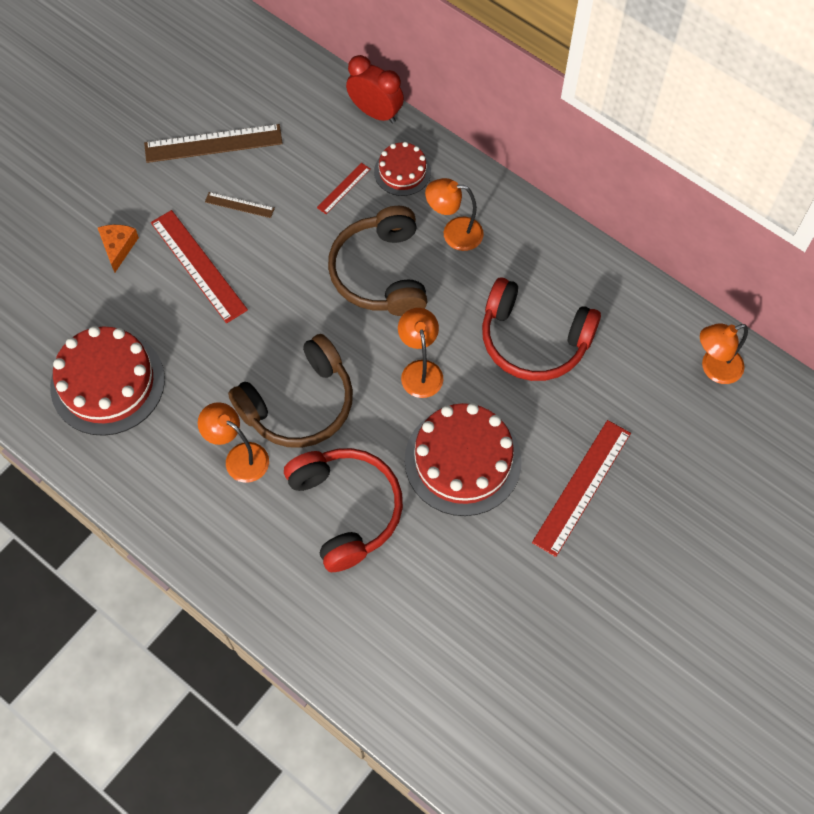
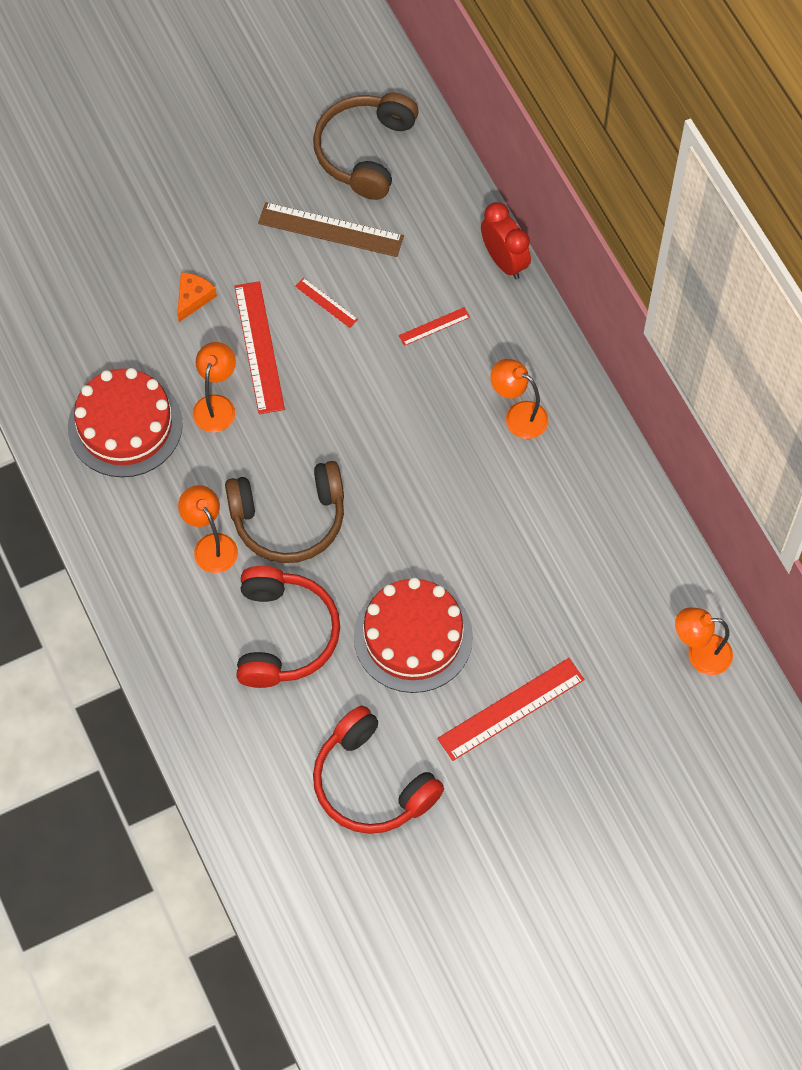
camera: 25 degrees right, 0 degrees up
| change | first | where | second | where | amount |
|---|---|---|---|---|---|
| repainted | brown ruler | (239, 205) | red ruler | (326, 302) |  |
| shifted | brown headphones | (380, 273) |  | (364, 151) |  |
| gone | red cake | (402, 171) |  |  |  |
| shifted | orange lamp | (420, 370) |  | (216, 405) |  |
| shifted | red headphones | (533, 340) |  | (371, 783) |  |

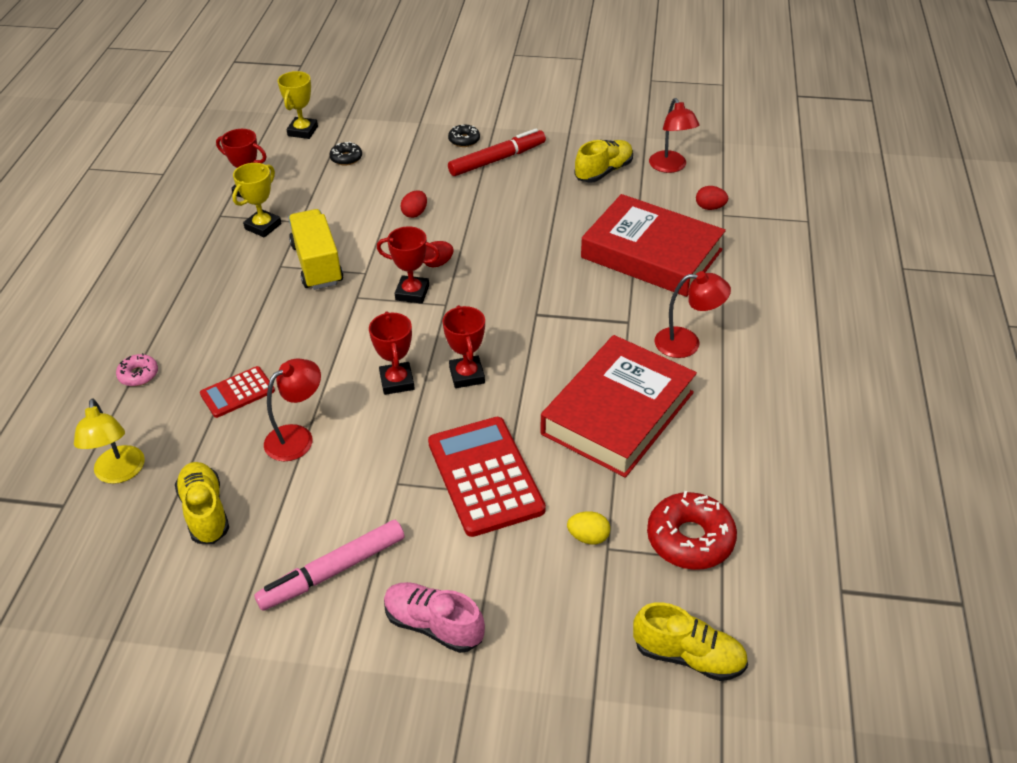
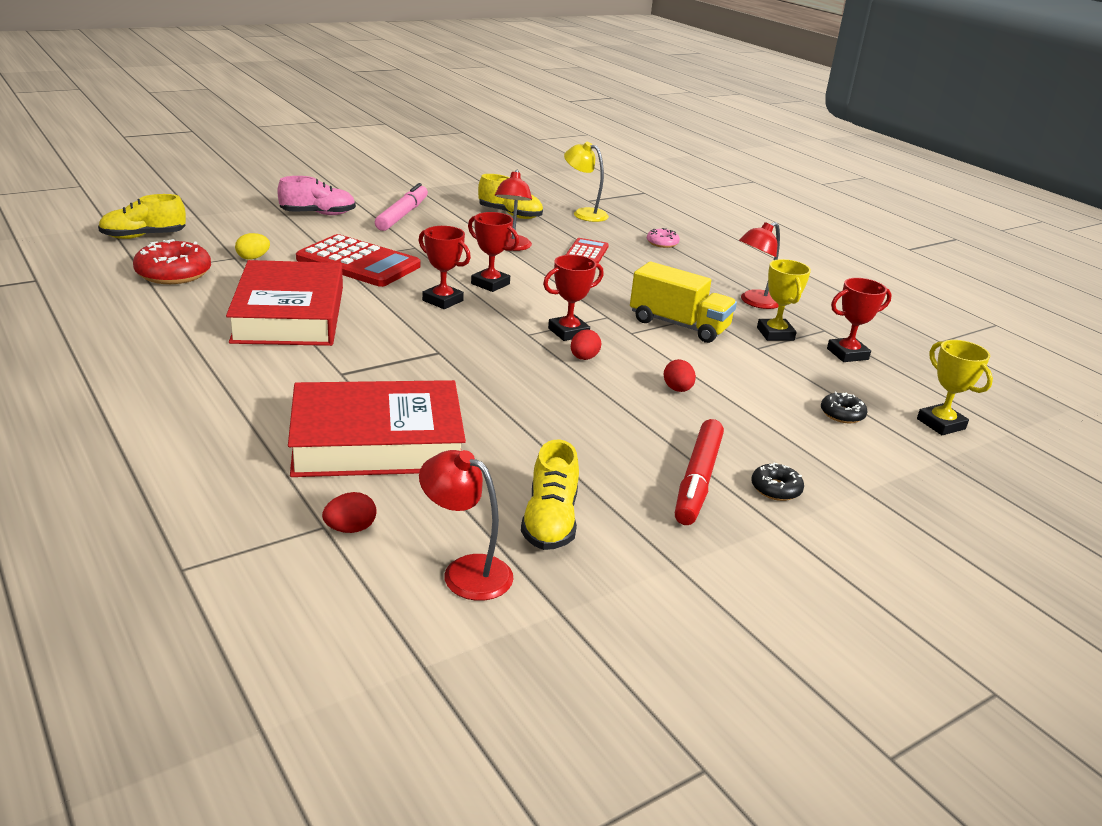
camera: 135 degrees right, 15 degrees down
| change | first | where | second | where | amount |
|---|---|---|---|---|---|
| shifted | red lamp | (687, 343) |  | (755, 302) |  |

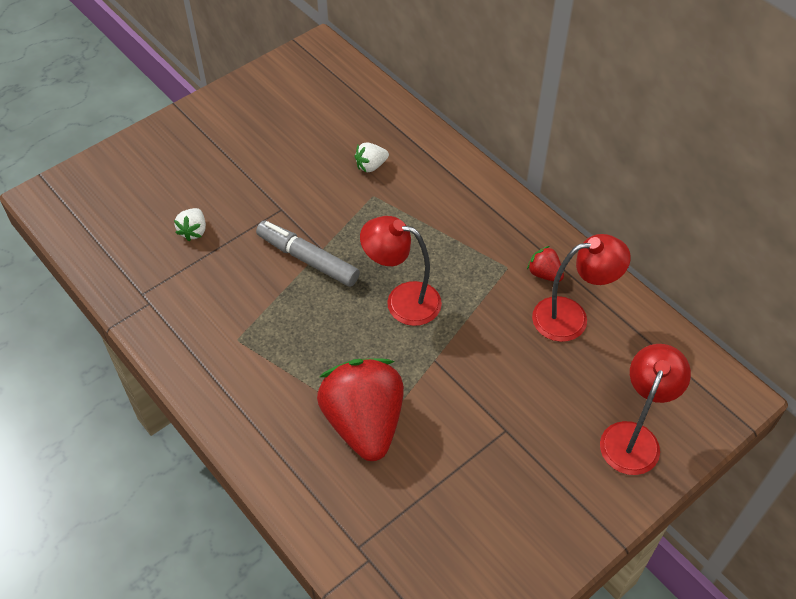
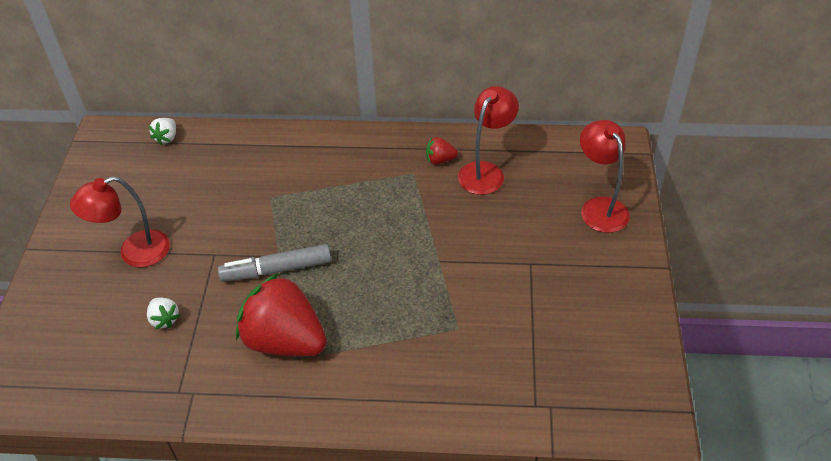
camera: 45 degrees left, 5 degrees down
| change | first | where | second | where | amount |
|---|---|---|---|---|---|
| shifted | red strawberry | (364, 423) |  | (285, 340) |  |
| shifted | white strawberry | (371, 166) |  | (167, 138) |  |
| shifted | red lamp | (402, 300) |  | (134, 253) |  |

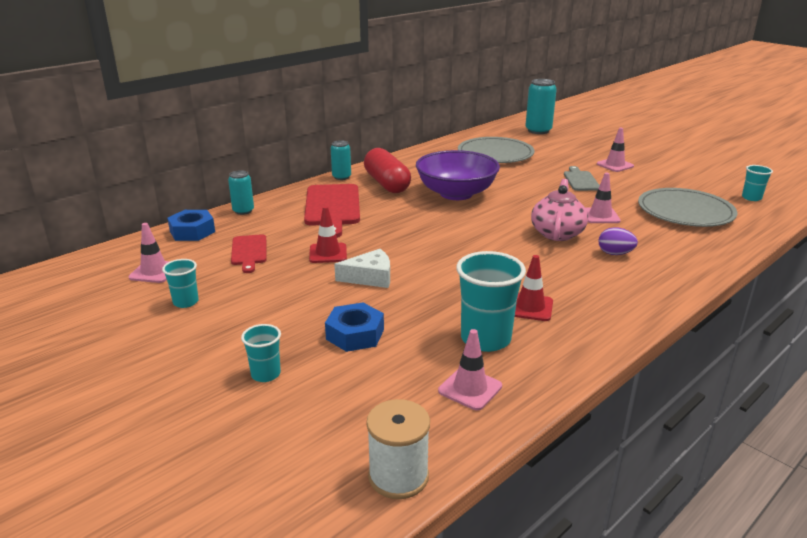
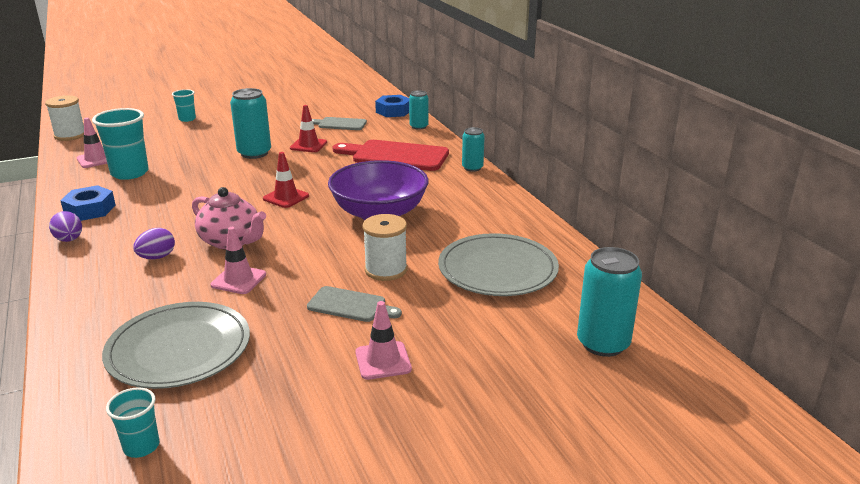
camera: 110 degrees right, 0 degrees up
| change | first | where | second | where | amount |
|---|---|---|---|---|---|
| gone | pink traffic cone | (154, 272) |  |  |  |
| gone | turquoise cup | (186, 302) |  |  |  |
| repainted | red cutting board | (249, 252) | grey cutting board | (340, 124) |  |
| shifted | blue nut | (355, 334) |  | (90, 210) |  |
| swapped | white cheese | (370, 277) | turquoise can | (254, 153) |  |
| gone | red capsule | (387, 184) |  |  |  |
| shifted | red traffic cone | (530, 307) |  | (286, 197) |  |
| new |  |  | purple egg | (69, 240) |  |
| new |  |  | white spool | (386, 270) |  |

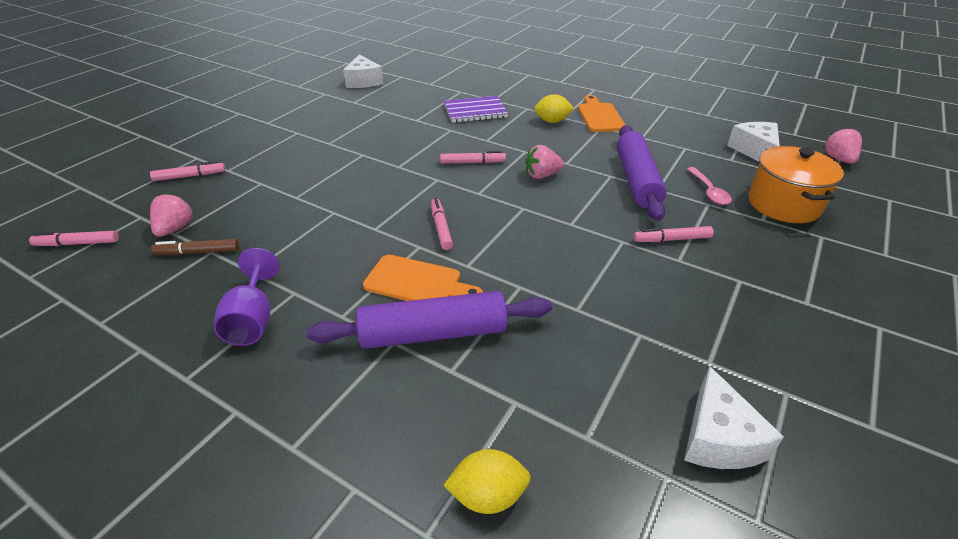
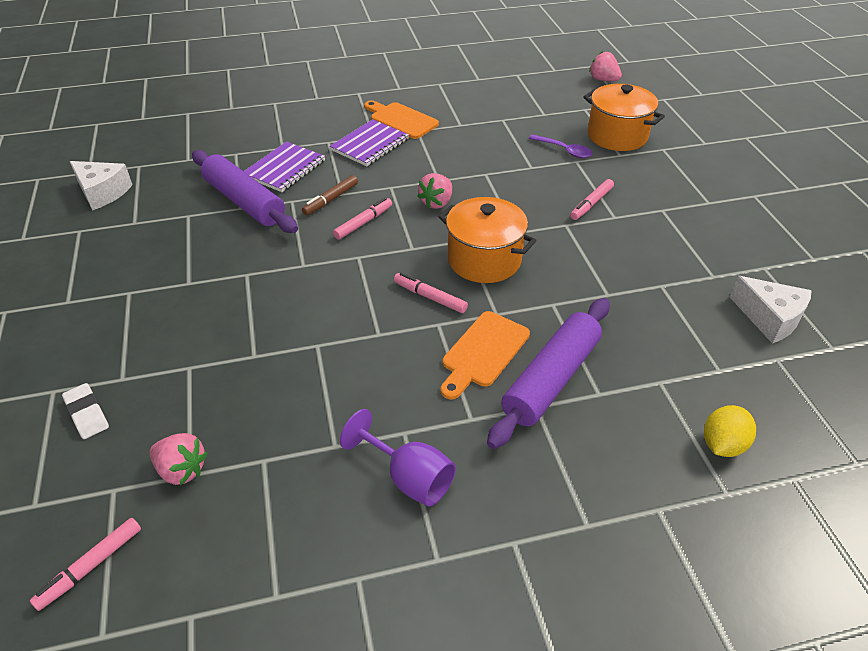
camera: 45 degrees left, 5 degrees up
| change | first | where | second | where | amount |
|---|---|---|---|---|---|
| swapped | pink marker | (189, 176) | white eraser | (87, 414) |  |
| rotated | pink strawberry | (175, 229) |  | (182, 470) | 150 degrees clockwise |
| shifted | brown marker | (198, 252) |  | (331, 199) |  |
| rotated | orange cutting board | (418, 283) |  | (483, 352) | 150 degrees clockwise |
| swapped | yellow lemon | (552, 121) | purple notebook | (370, 145) |  |
| shifted | purple rolling pin | (637, 180) |  | (245, 201) |  |
| repainted | pink spoon | (709, 191) | purple spoon | (564, 150) |  |
| gone | white cheese | (754, 150) |  |  |  |
| new |  |  | orange pot | (484, 260) |  |

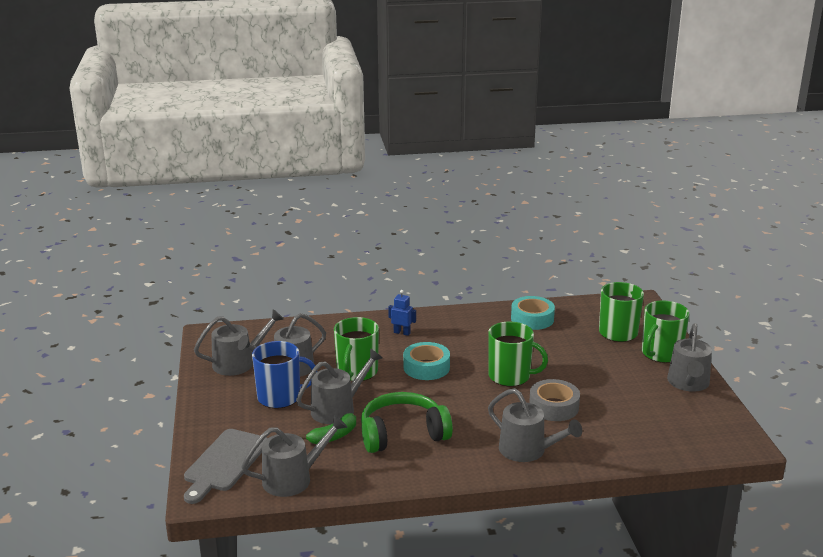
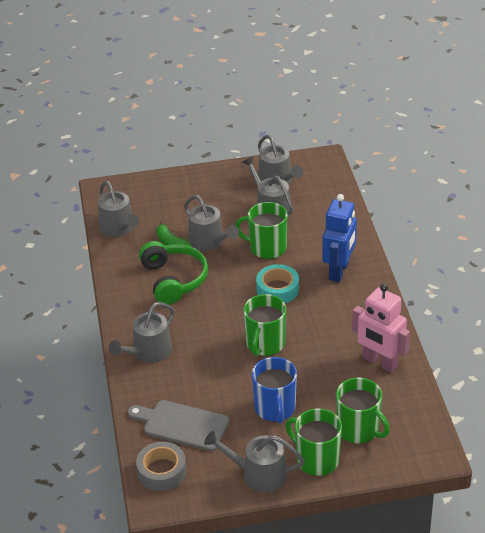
camera: 90 degrees right, 15 degrees up
| change | first | where | second | where | amount |
|---|---|---|---|---|---|
| shifted | grey cutting board | (224, 463) |  | (182, 425) |  |
| shifted | blue mug | (280, 397) |  | (275, 408) |  |
| scaled | blue robot | (402, 333) |  | (339, 271) | x2.09 |
| swapped | turquoise tape | (532, 319) | pink robot | (379, 362) |  |
| shifted | grey tape | (554, 407) |  | (162, 471) |  |

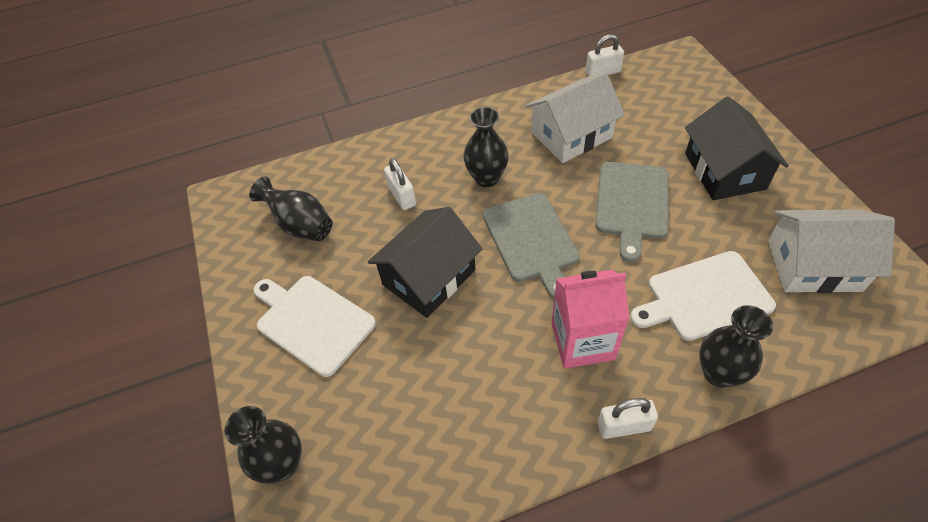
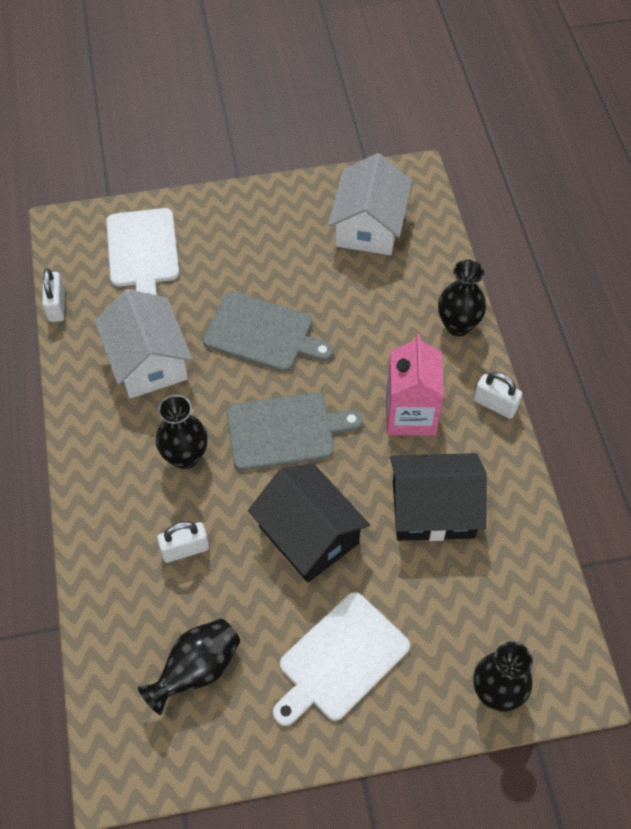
camera: 85 degrees left, 5 degrees up
| change | first | where | second | where | amount |
|---|---|---|---|---|---|
| rotated | white padlock | (624, 426) |  | (495, 405) | 60 degrees counterclockwise |
| shifted | white cutting board | (704, 297) |  | (143, 251) |  |
| shifted | black house | (724, 171) |  | (433, 509) |  |

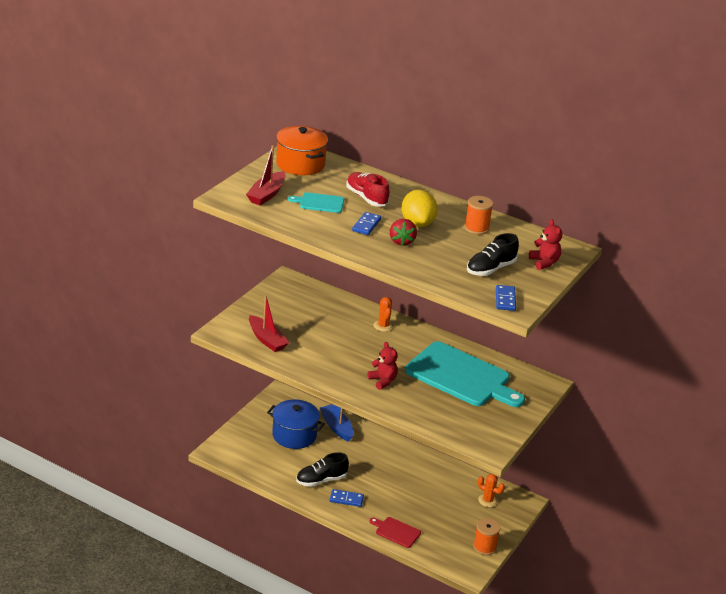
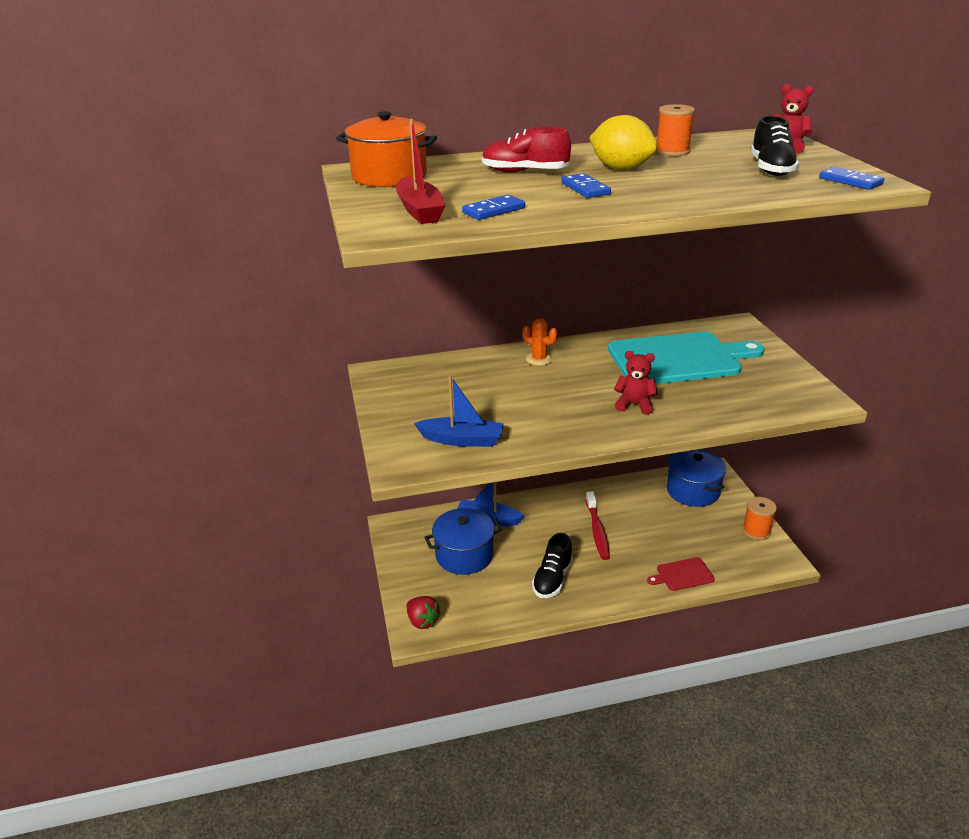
camera: 40 degrees left, 0 degrees up
| change | first | where | second | where | amount |
|---|---|---|---|---|---|
| repainted | red boat | (267, 340) | blue boat | (462, 440) |  |
| gone | turquoise cutting board | (319, 203) |  |  |  |
| shifted | blue domino | (346, 499) |  | (493, 210) |  |
| shifted | red strawberry | (401, 241) |  | (422, 621) |  |
| swapped | orange cactus | (488, 500) | blue pot | (693, 491) |  |
| new |  |  | red toothbrush | (597, 531) |  |

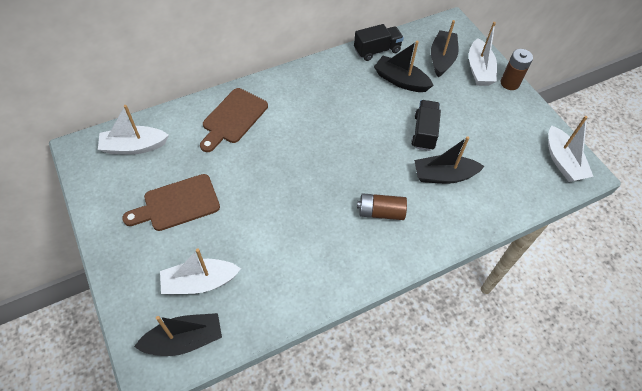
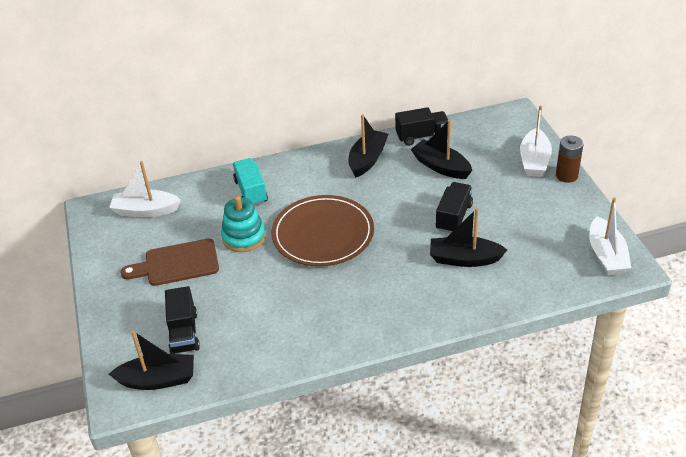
camera: 15 degrees right, 15 degrees down
| change | first | where | second | where | amount |
|---|---|---|---|---|---|
| swapped | white boat | (200, 282) | black truck | (184, 333) |  |
| swapped | brown cutting board | (233, 118) | turquoise truck | (251, 191) |  |
| gone | brown battery | (380, 212) |  |  |  |
| shifted | black boat | (442, 59) |  | (367, 159) |  |
| new |  |  | turquoise stacking toy | (244, 237) |  |
| new |  |  | brown plate | (323, 234) |  |

